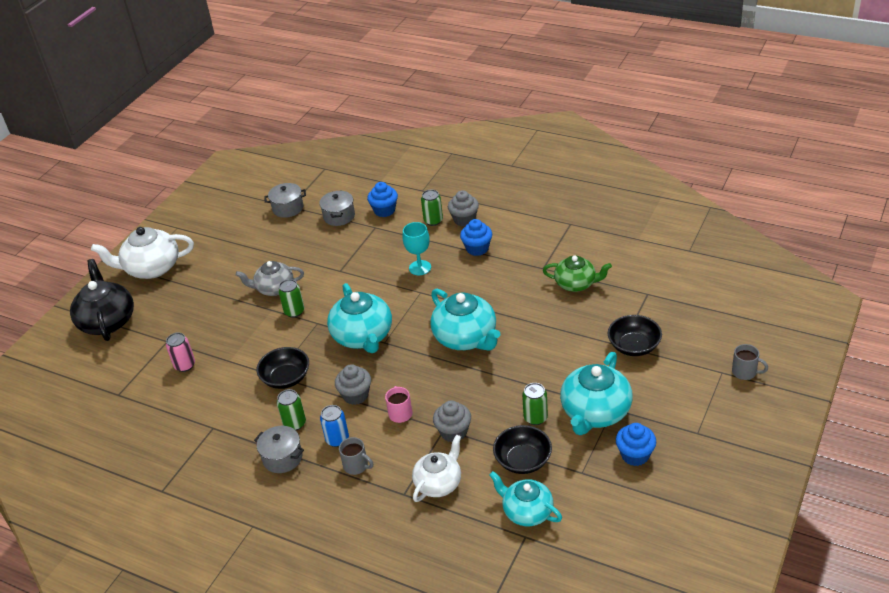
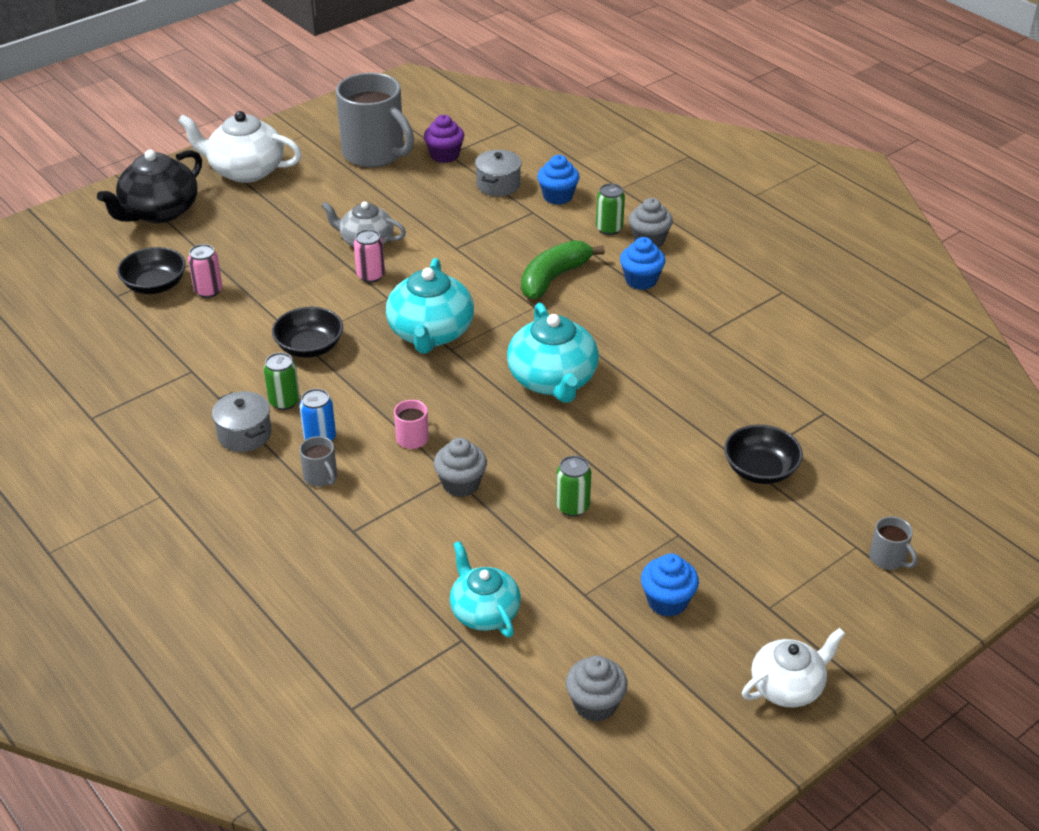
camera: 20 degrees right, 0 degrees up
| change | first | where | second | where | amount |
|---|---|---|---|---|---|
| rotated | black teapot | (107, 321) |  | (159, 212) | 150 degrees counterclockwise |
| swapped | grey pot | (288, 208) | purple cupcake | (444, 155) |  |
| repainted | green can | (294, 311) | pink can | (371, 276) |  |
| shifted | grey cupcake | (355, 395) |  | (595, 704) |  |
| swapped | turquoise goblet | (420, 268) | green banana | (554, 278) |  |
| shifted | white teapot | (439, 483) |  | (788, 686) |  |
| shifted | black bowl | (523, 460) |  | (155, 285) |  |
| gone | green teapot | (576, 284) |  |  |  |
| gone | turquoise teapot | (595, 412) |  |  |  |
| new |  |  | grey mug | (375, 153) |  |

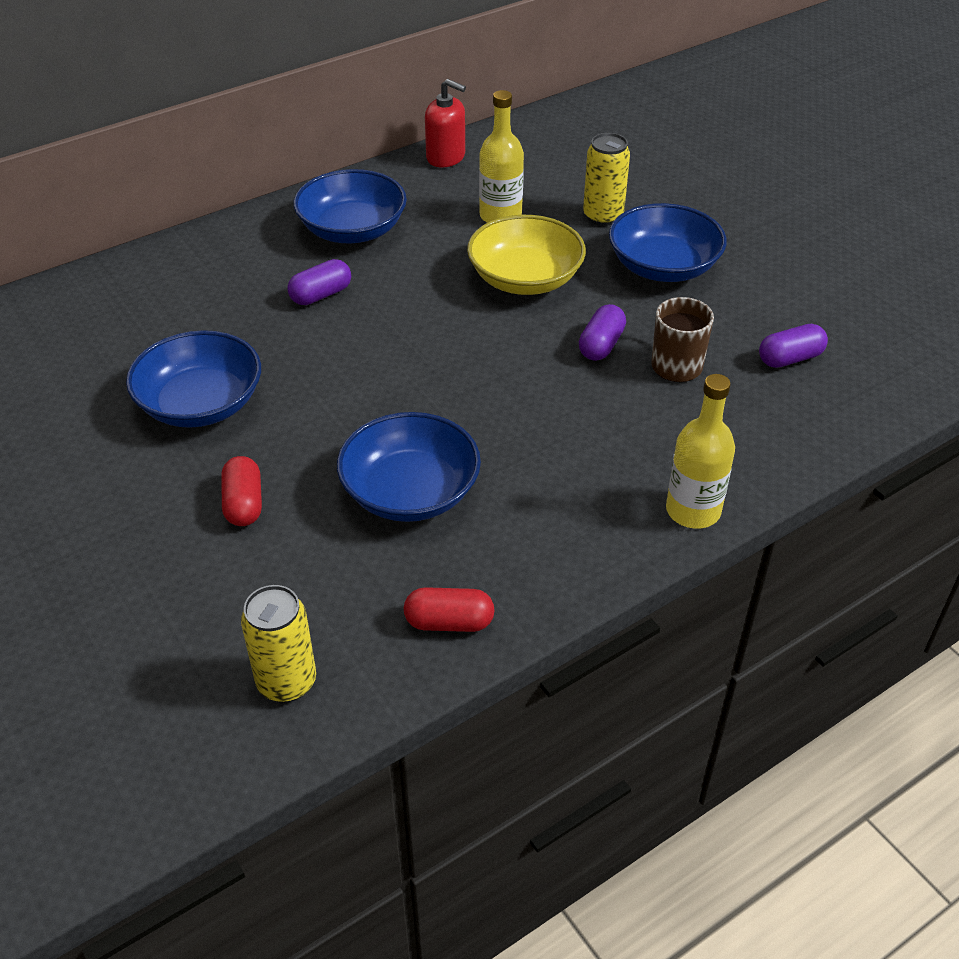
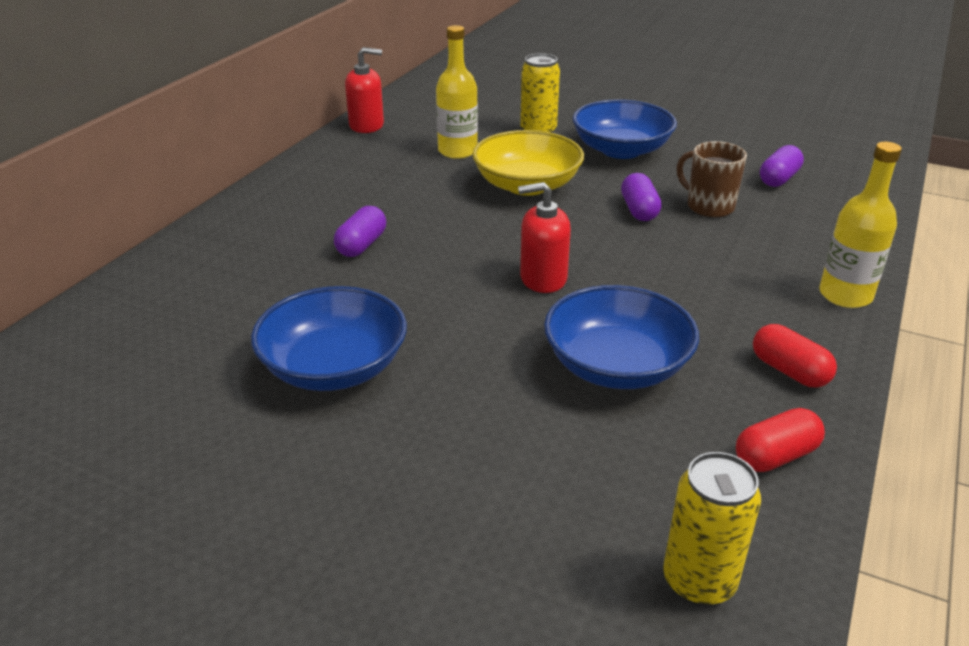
camera: 30 degrees left, 10 degrees down
| change | first | where | second | where | amount |
|---|---|---|---|---|---|
| shifted | red capsule | (244, 504) |  | (789, 371) |  |
| gone | blue bowl | (352, 230) |  |  |  |
| new |  |  | red soap dispenser | (543, 278) |  |

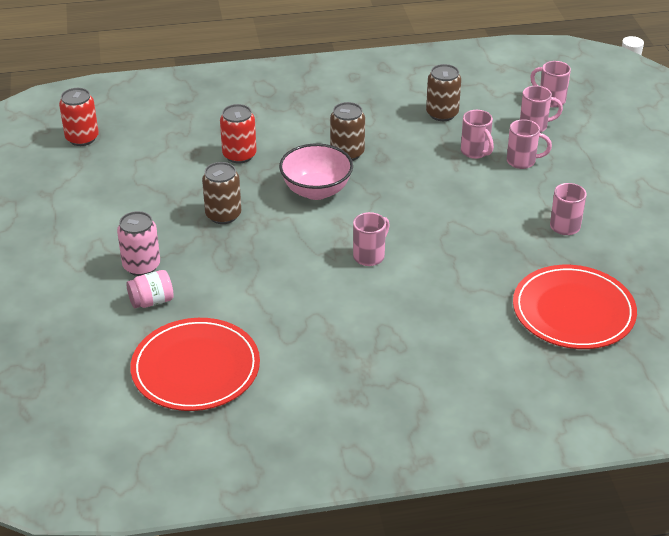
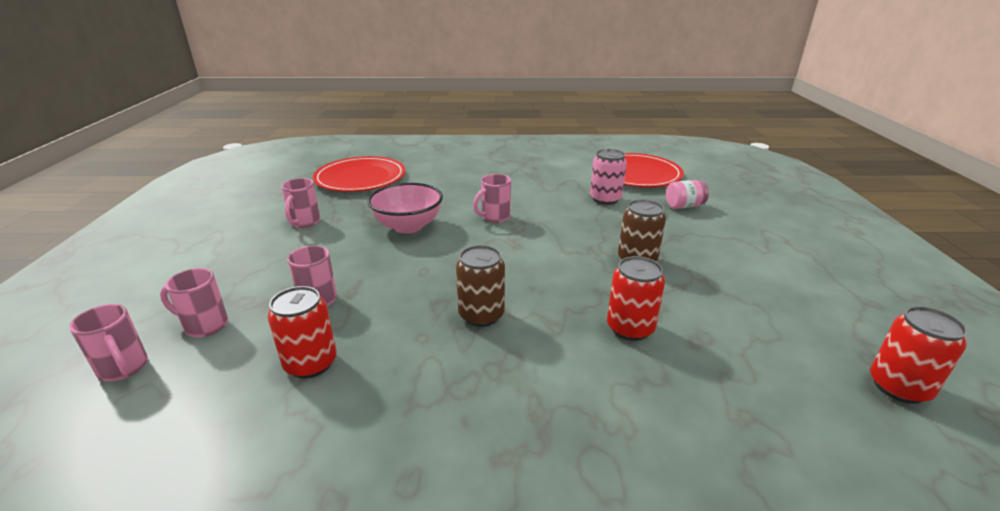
camera: 170 degrees left, 10 degrees down
| change | first | where | second | where | amount |
|---|---|---|---|---|---|
| shifted | pink can | (141, 266) |  | (605, 199) |  |
| shifted | pink bowl | (316, 191) |  | (408, 226) |  |
| repainted | brown can | (442, 114) | red can | (311, 363) |  |
| gone | pink mug | (522, 161) |  |  |  |

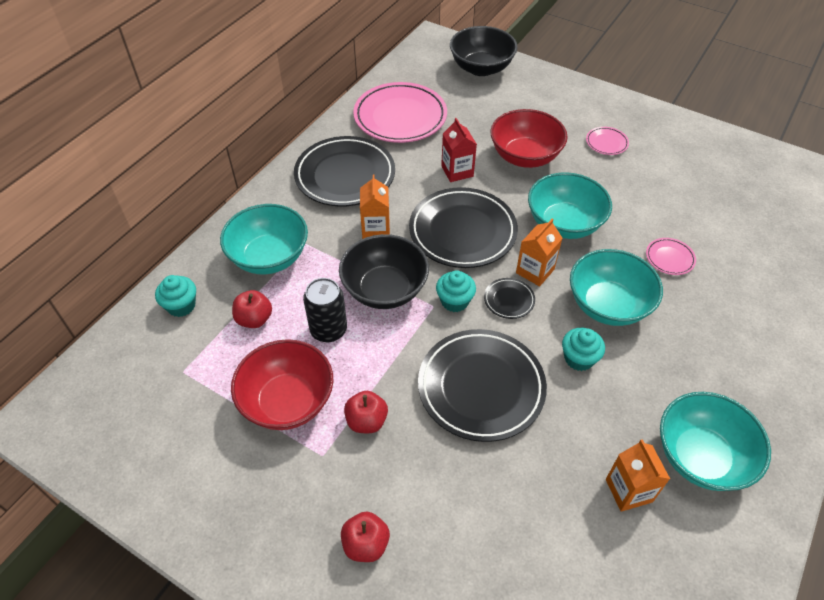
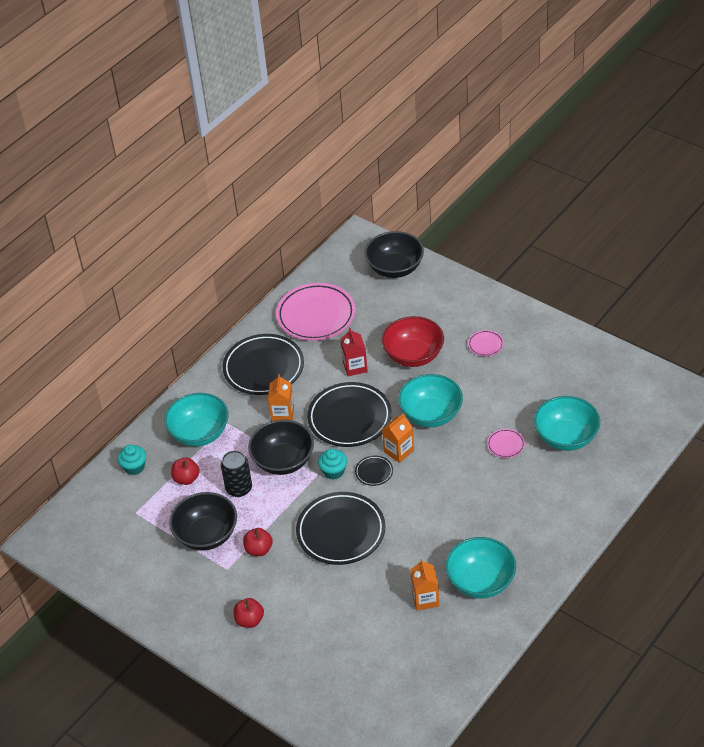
camera: 10 degrees right, 5 degrees down
| change | first | where | second | where | amount |
|---|---|---|---|---|---|
| repainted | red bowl | (287, 401) | black bowl | (206, 535) |  |
| gone | turquoise cupcake | (579, 358) |  |  |  |
| shifted | turquoise bowl | (608, 305) |  | (566, 437) |  |

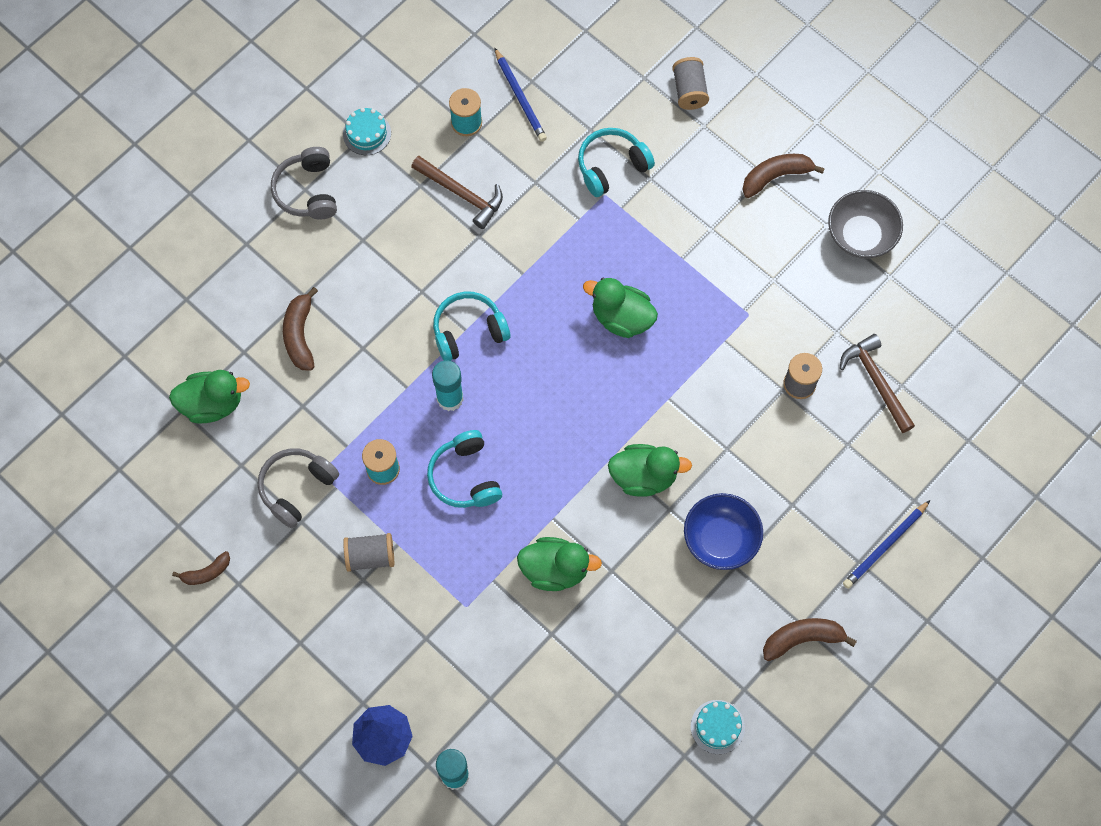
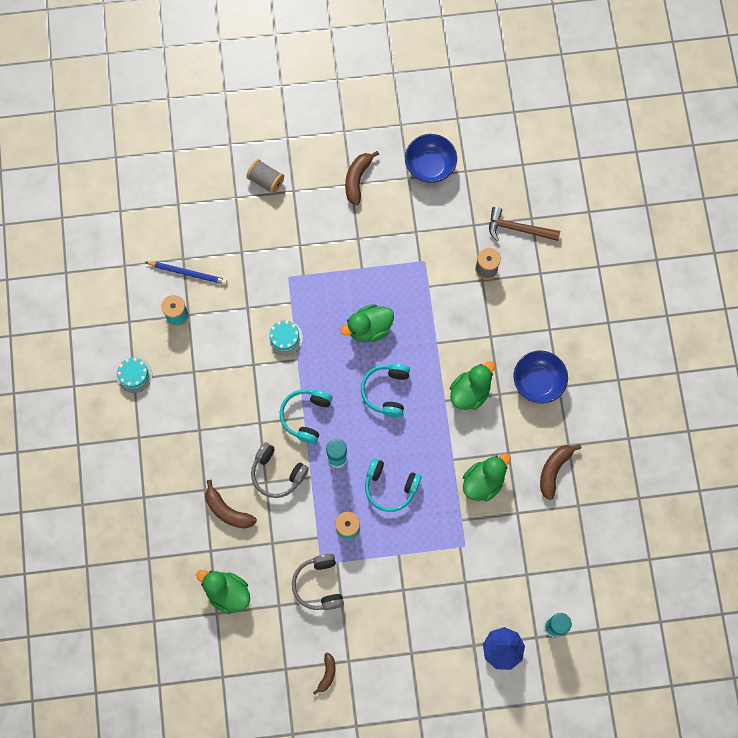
camera: 50 degrees left, 5 degrees up
| change | first | where | second | where | amount |
|---|---|---|---|---|---|
| rotated | green duck | (212, 404) |  | (227, 593) | 90 degrees counterclockwise |
| shifted | grey headphones | (308, 191) |  | (277, 473) |  |
| gone | grey spool | (370, 556) |  |  |  |
| gone | brown hammer | (462, 194) |  |  |  |
| shifted | turquoise headphones | (612, 166) |  | (386, 391) |  |
| shifted | turquoise cake | (717, 727) |  | (284, 338) |  |
| shifted | brown banana | (802, 639) |  | (554, 470) |  |
| repainted | grey bowl | (860, 236) | blue bowl | (430, 166) |  |
| gone | blue pencil | (885, 546) |  |  |  |

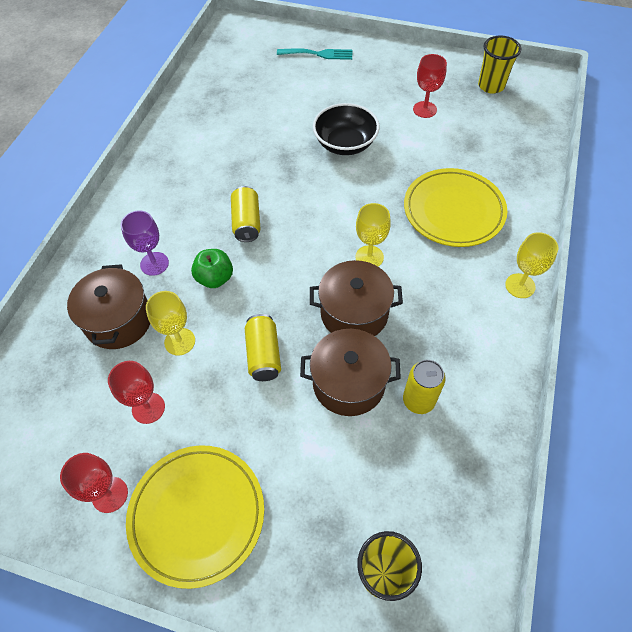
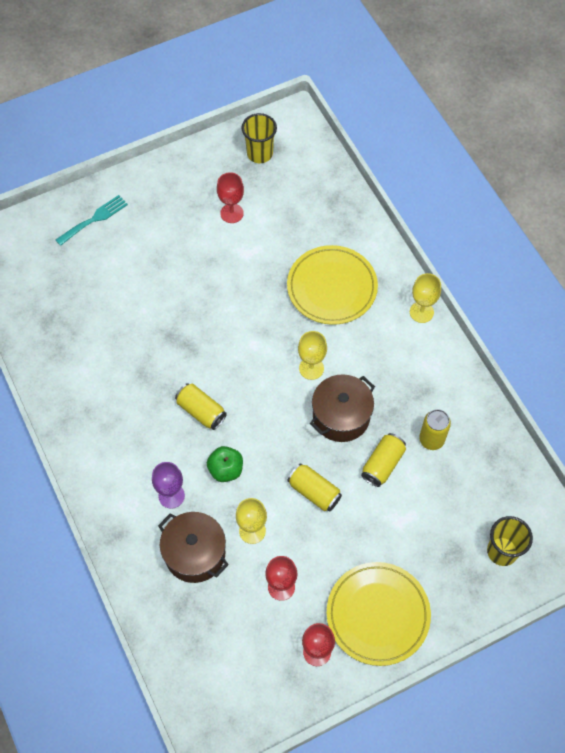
camera: 45 degrees left, 5 degrees up
| change | first | where | second | where | amount |
|---|---|---|---|---|---|
| swapped | brown pot | (349, 383) | yellow can | (383, 464) |  |
| gone | black bowl | (345, 144) |  |  |  |

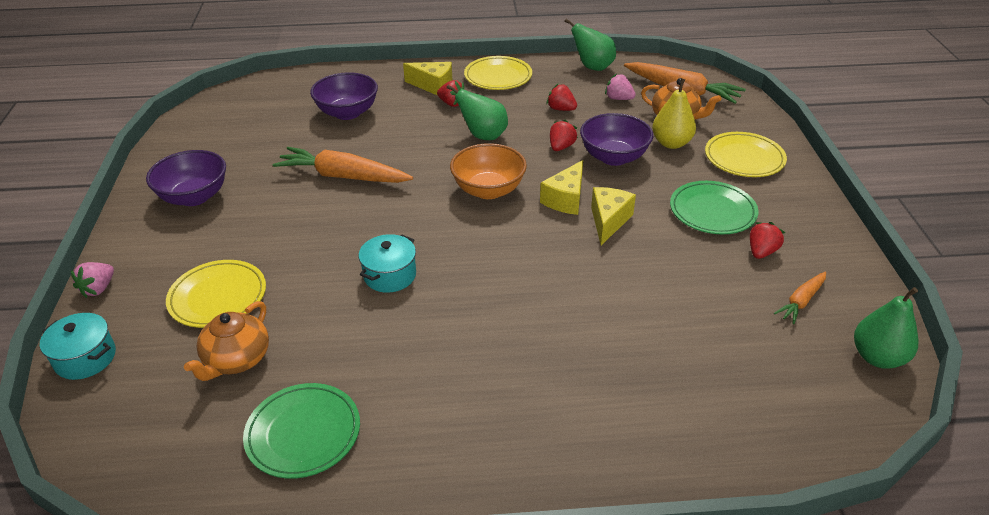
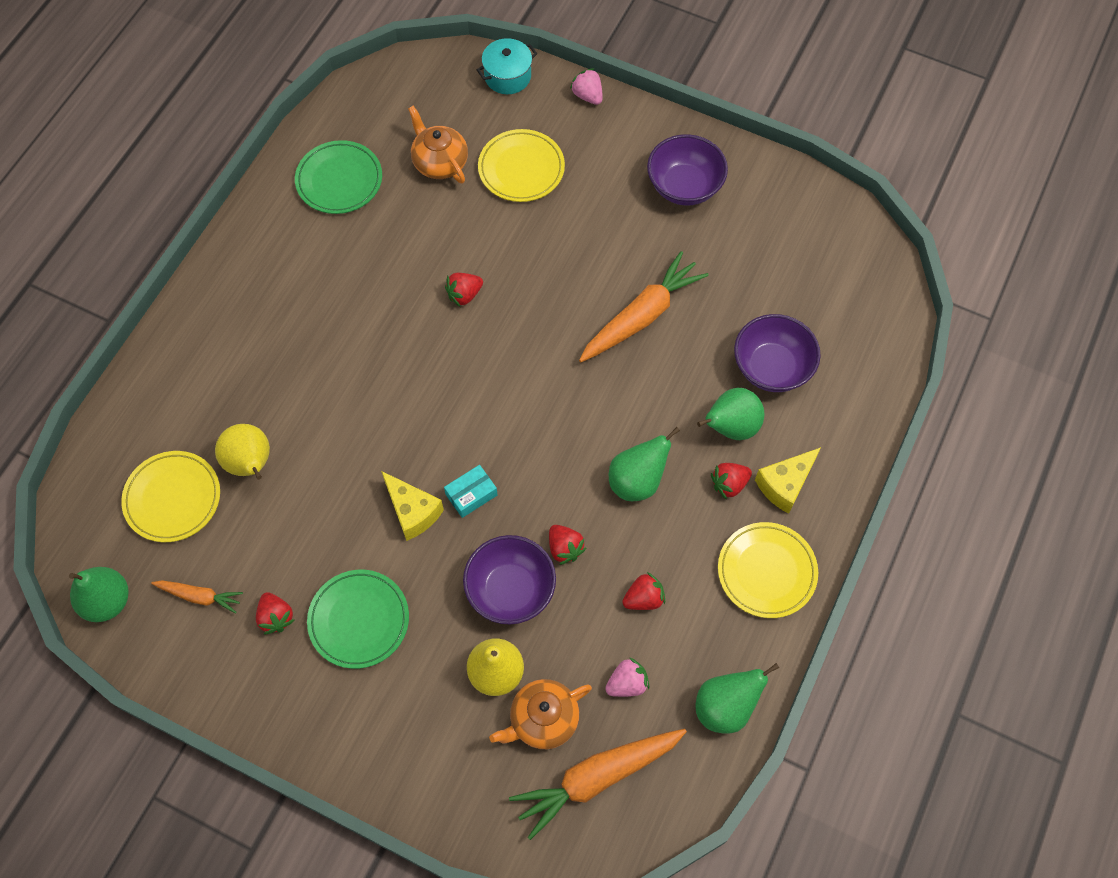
camera: 120 degrees right, 25 degrees up
| change | first | where | second | where | amount |
|---|---|---|---|---|---|
| swapped | turquoise pot | (390, 275) | red strawberry | (464, 295) |  |
| gone | orange bowl | (488, 190) |  |  |  |
| swapped | yellow cheese | (566, 199) | turquoise box | (471, 495) |  |
| shifted | yellow plate | (744, 158) |  | (173, 498) |  |
| rotated | orange carrot | (801, 301) |  | (200, 596) | 120 degrees clockwise |
| new |  |  | yellow pear | (250, 464) |  |
| new |  |  | green pear | (730, 427) |  |

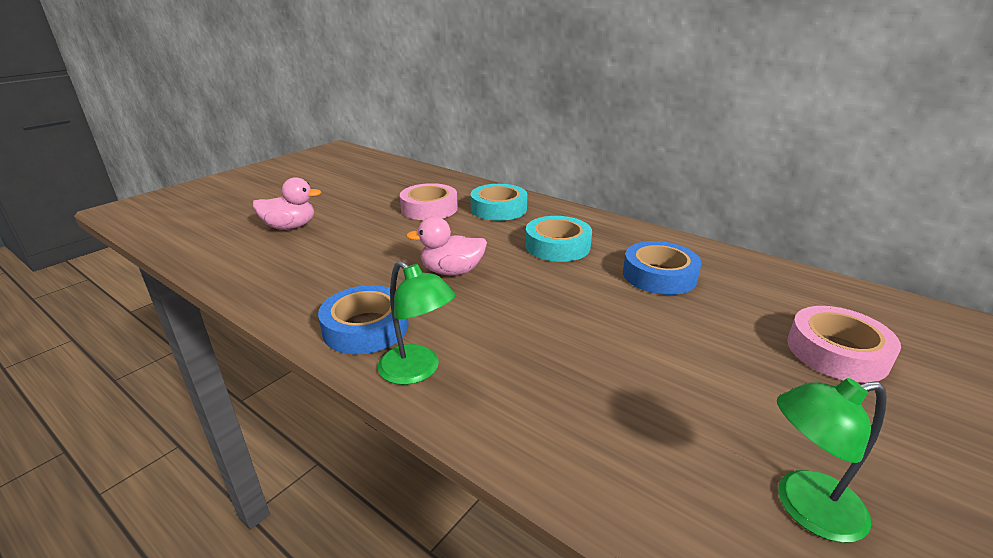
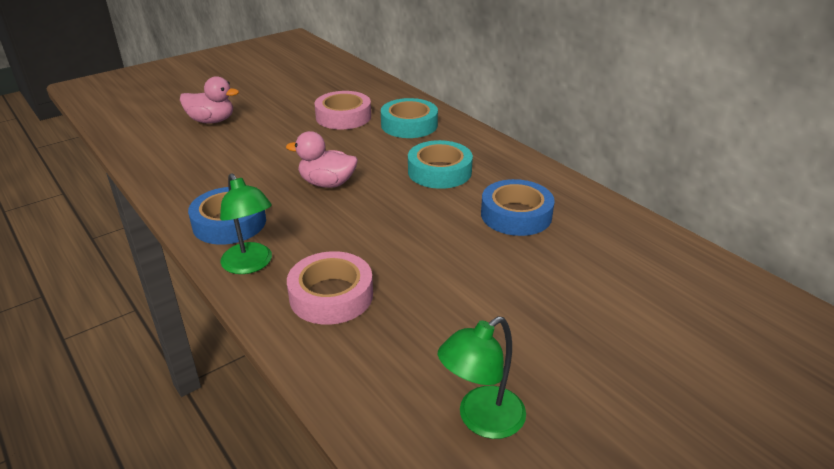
camera: 15 degrees right, 5 degrees up
| change | first | where | second | where | amount |
|---|---|---|---|---|---|
| rotated | green lamp | (805, 508) |  | (481, 420) | 45 degrees counterclockwise |
| shifted | pink tape | (837, 352) |  | (331, 295) |  |

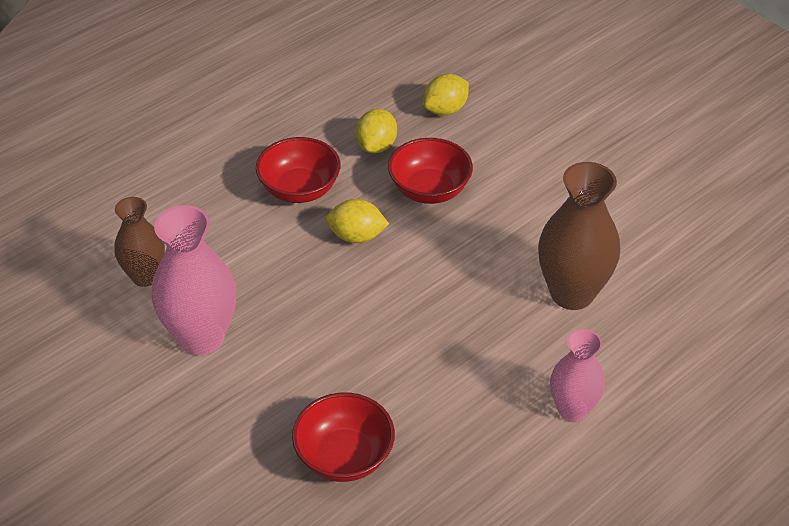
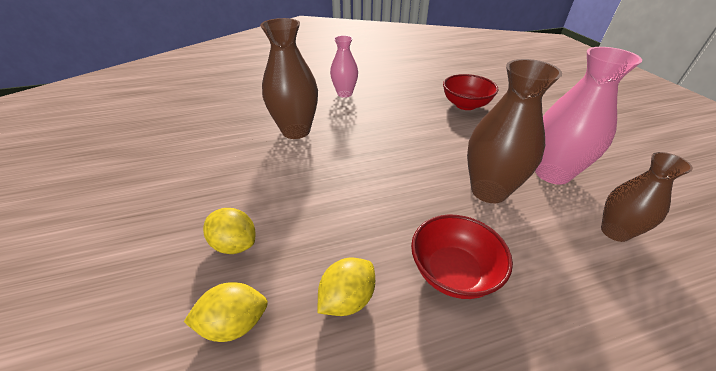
camera: 155 degrees left, 5 degrees down
| change | first | where | second | where | amount |
|---|---|---|---|---|---|
| shifted | yellow lemon | (356, 236) |  | (235, 244) |  |
| gone | red bowl | (429, 190) |  |  |  |
| new |  |  | brown vase | (489, 191) |  |

